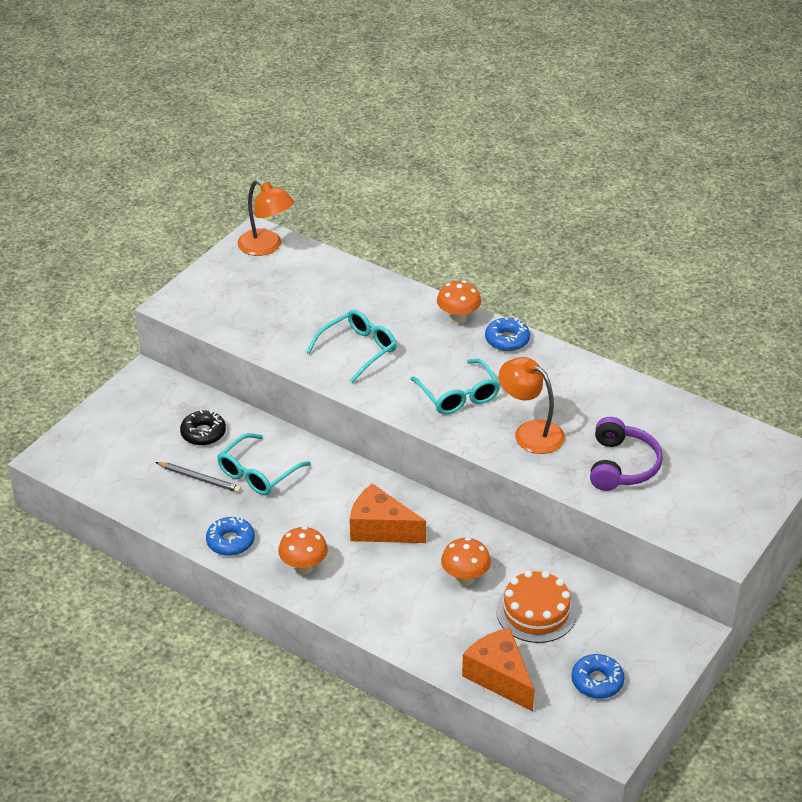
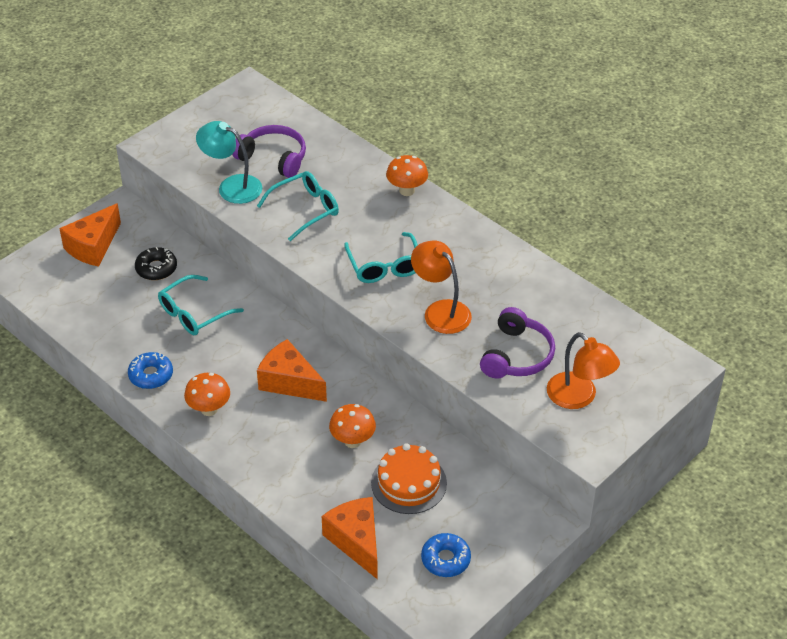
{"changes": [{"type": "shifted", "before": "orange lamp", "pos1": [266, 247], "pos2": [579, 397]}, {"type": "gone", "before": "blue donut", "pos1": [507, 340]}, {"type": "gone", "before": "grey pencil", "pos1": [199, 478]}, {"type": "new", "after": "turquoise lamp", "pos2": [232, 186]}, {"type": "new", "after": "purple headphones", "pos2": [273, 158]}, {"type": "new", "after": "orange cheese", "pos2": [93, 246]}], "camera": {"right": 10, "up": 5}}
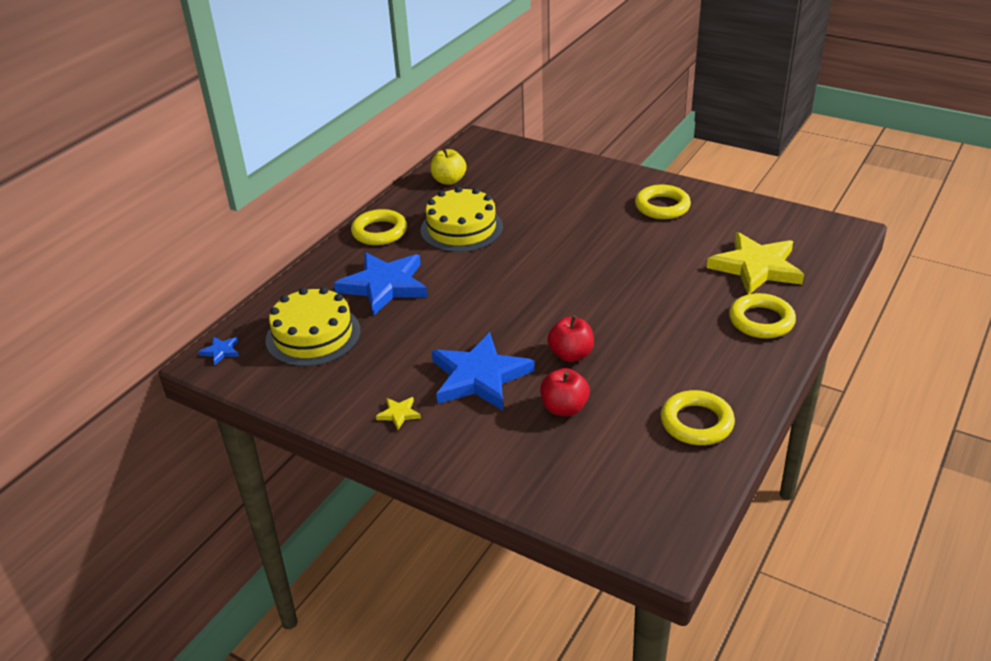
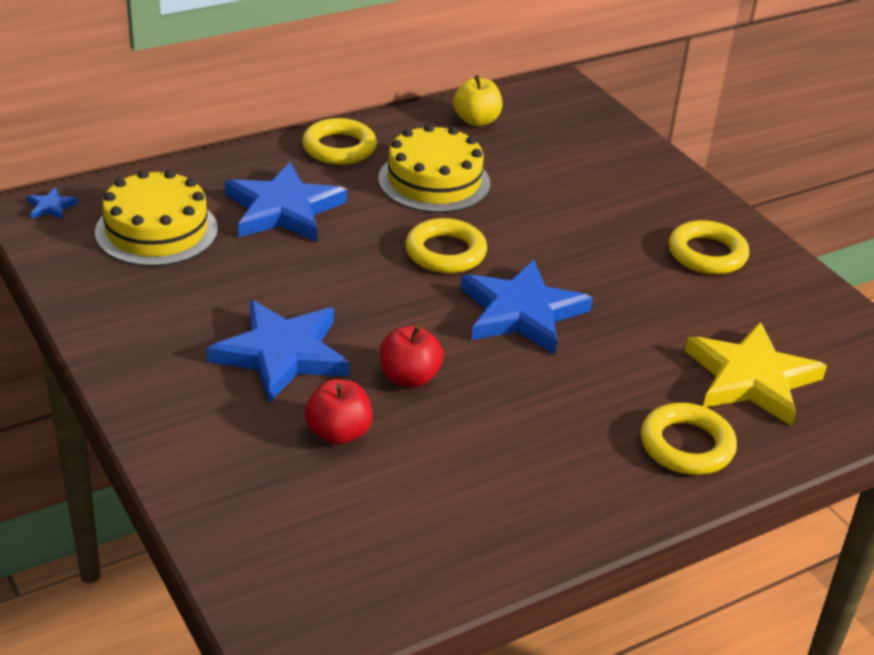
{"changes": [{"type": "shifted", "before": "yellow ring", "pos1": [696, 423], "pos2": [445, 252]}, {"type": "gone", "before": "yellow star", "pos1": [399, 414]}, {"type": "new", "after": "blue star", "pos2": [522, 312]}], "camera": {"right": 25, "up": 0}}
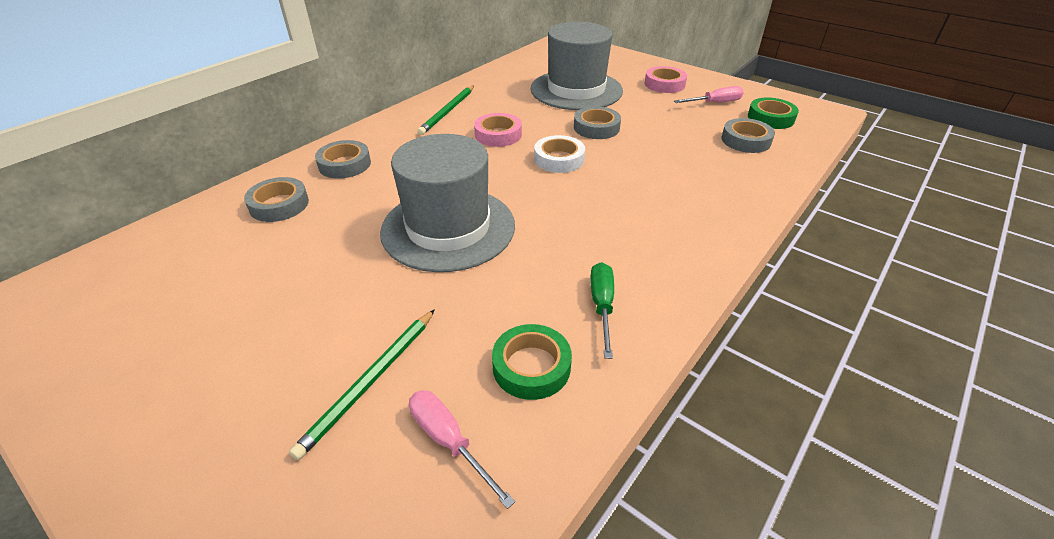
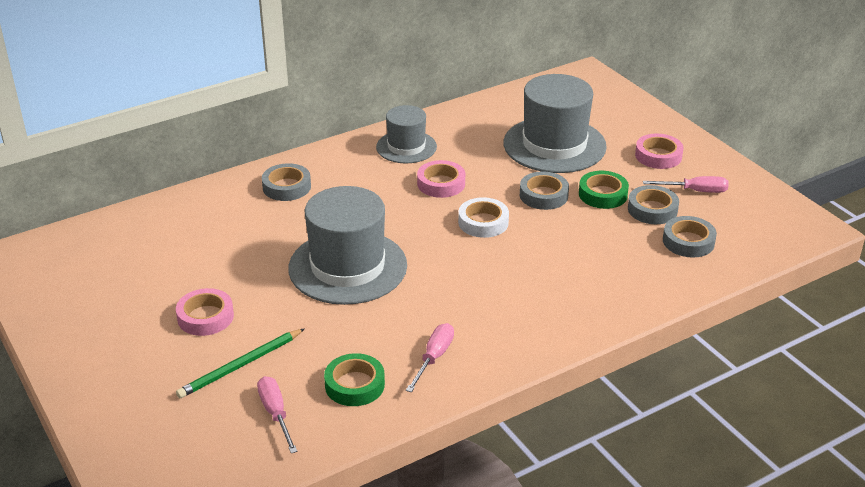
{"changes": [{"type": "swapped", "before": "green pencil", "after": "grey hat", "pos1": [447, 112], "pos2": [406, 147]}, {"type": "shifted", "before": "green tape", "pos1": [770, 118], "pos2": [603, 194]}, {"type": "shifted", "before": "grey tape", "pos1": [279, 205], "pos2": [652, 209]}, {"type": "repainted", "before": "green screwdriver", "after": "pink screwdriver", "pos1": [602, 306], "pos2": [434, 358]}, {"type": "new", "after": "pink tape", "pos2": [205, 317]}], "camera": {"right": 20, "up": -5}}
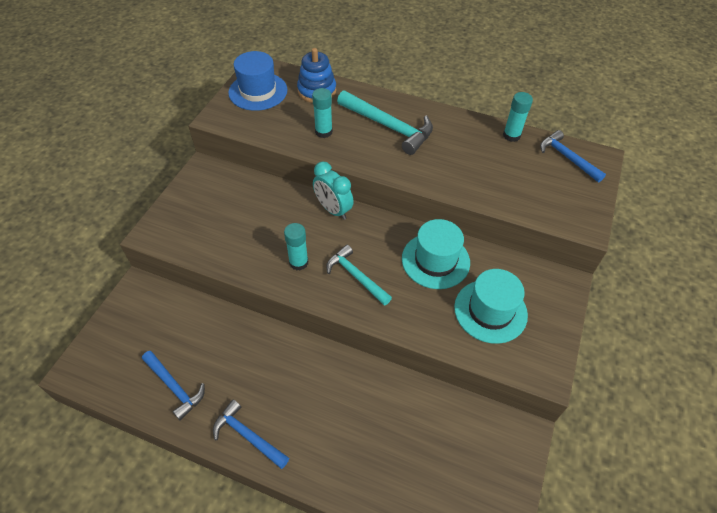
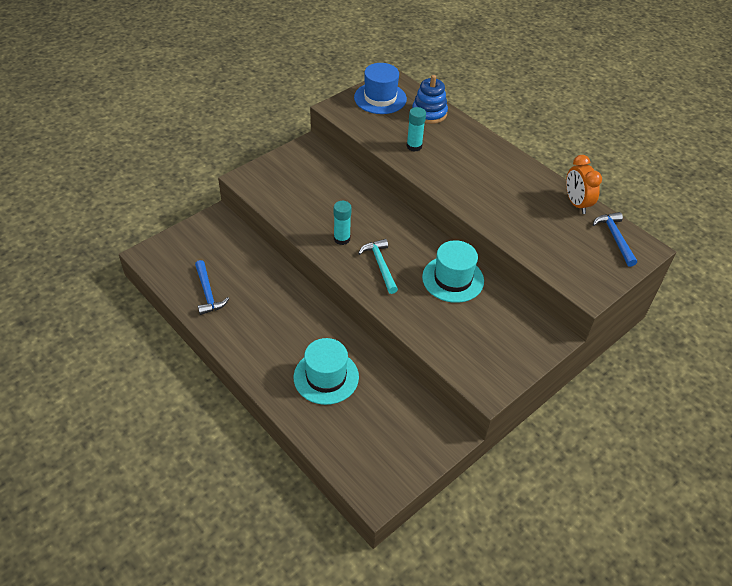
{"changes": [{"type": "gone", "before": "turquoise hammer", "pos1": [389, 126]}, {"type": "swapped", "before": "turquoise glue stick", "after": "orange clock", "pos1": [511, 135], "pos2": [576, 203]}, {"type": "gone", "before": "turquoise clock", "pos1": [333, 210]}, {"type": "shifted", "before": "turquoise hat", "pos1": [490, 311], "pos2": [326, 377]}, {"type": "gone", "before": "blue hammer", "pos1": [248, 436]}], "camera": {"right": 25, "up": -5}}
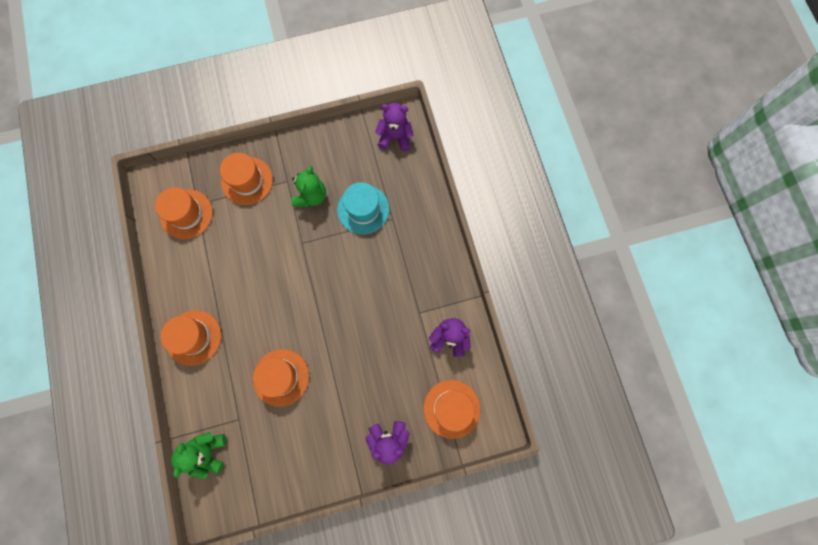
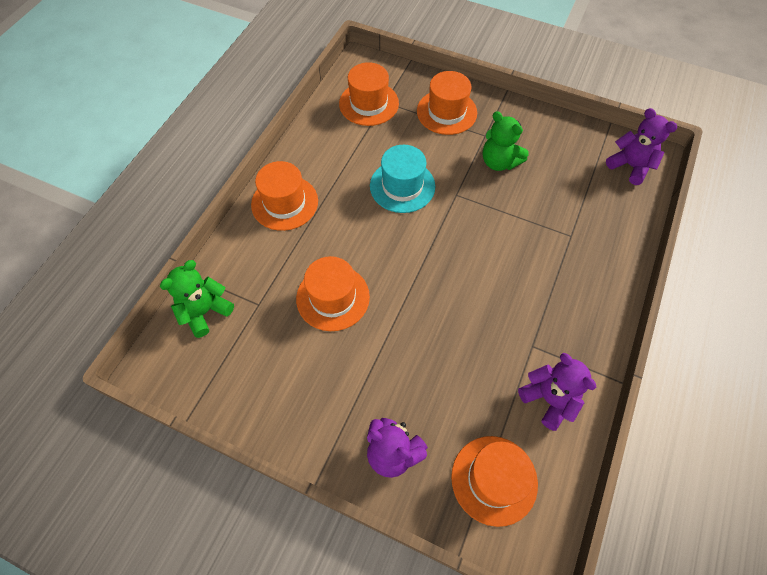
{"changes": [{"type": "rotated", "before": "green teddy bear", "pos1": [311, 196], "pos2": [499, 162], "turn": 75}, {"type": "shifted", "before": "turquoise hat", "pos1": [363, 209], "pos2": [402, 186]}], "camera": {"right": 40, "up": -15}}
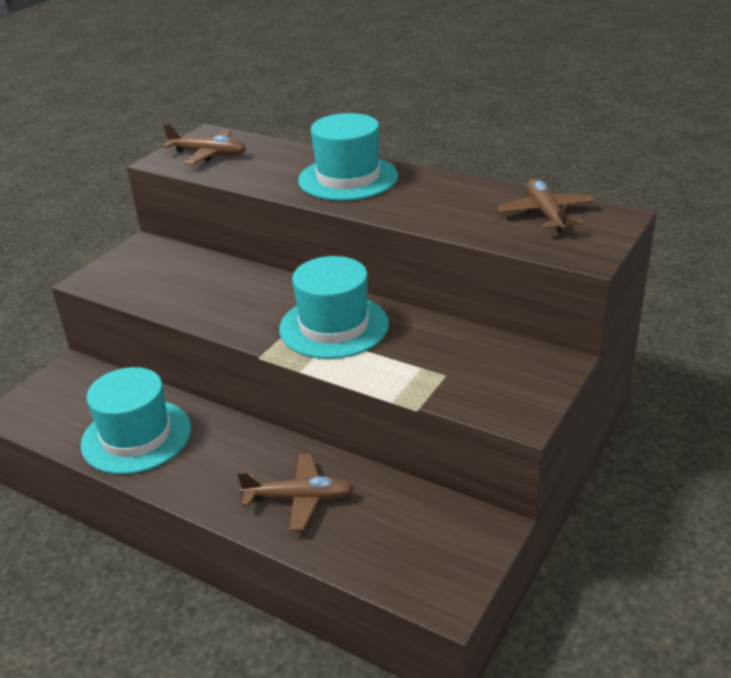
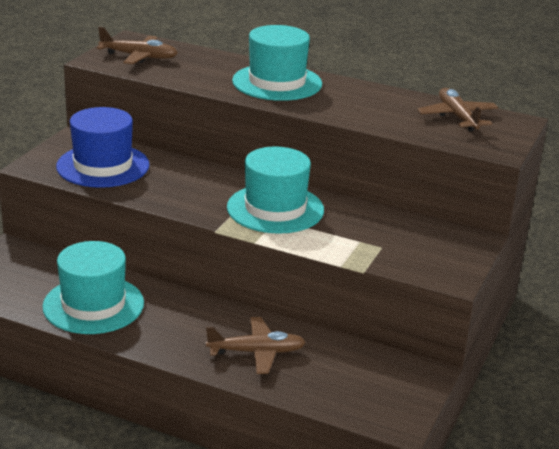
{"changes": [{"type": "new", "after": "blue hat", "pos2": [103, 166]}], "camera": {"right": -10, "up": -5}}
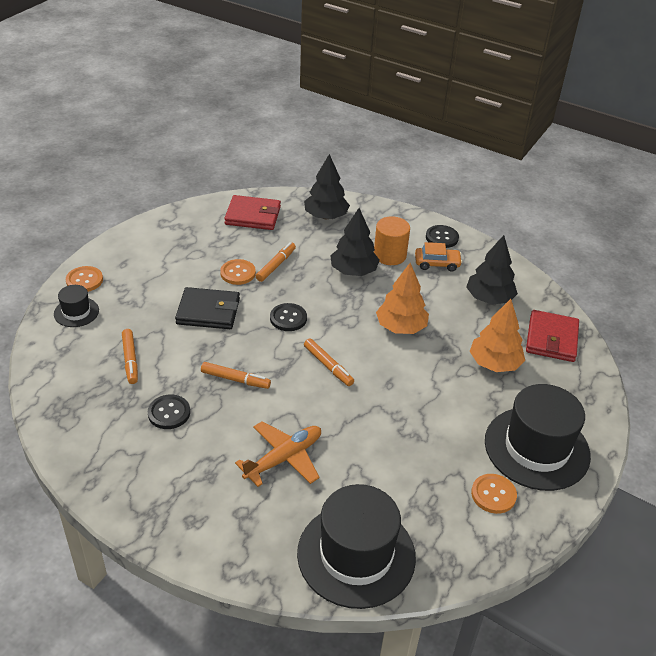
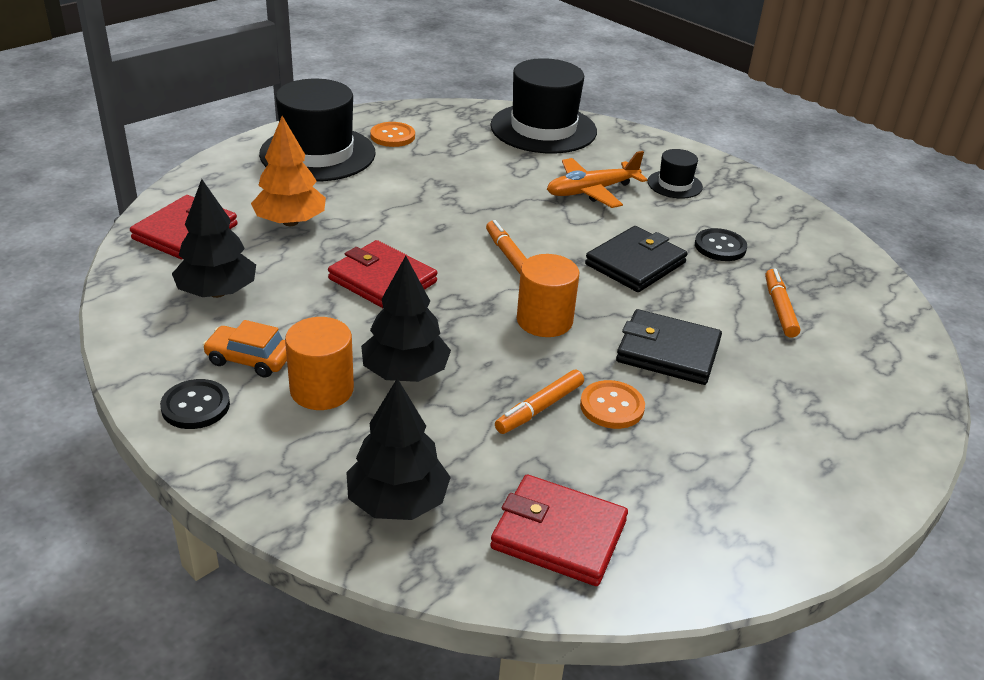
{"changes": [{"type": "swapped", "before": "orange tree", "after": "red wallet", "pos1": [401, 327], "pos2": [382, 280]}, {"type": "gone", "before": "orange button", "pos1": [84, 280]}, {"type": "shifted", "before": "black hat", "pos1": [76, 312], "pos2": [674, 184]}, {"type": "swapped", "before": "black button", "after": "orange cylinder", "pos1": [288, 318], "pos2": [544, 320]}, {"type": "swapped", "before": "orange marker", "after": "black wallet", "pos1": [235, 379], "pos2": [635, 263]}], "camera": {"right": -165, "up": -5}}
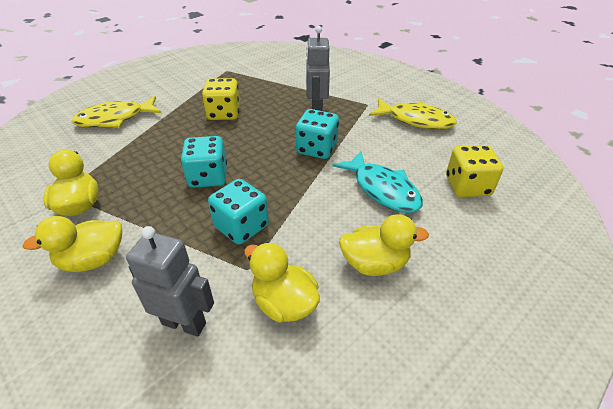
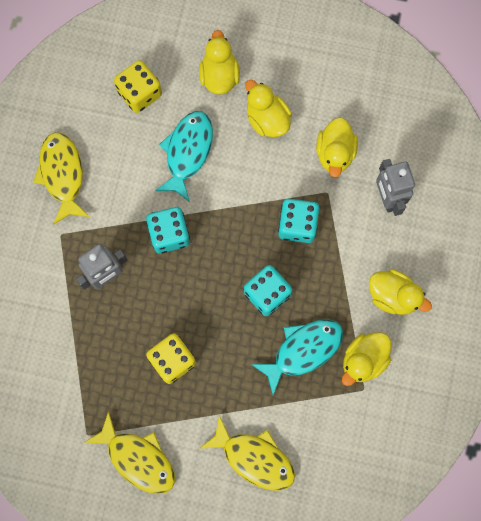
{"changes": [{"type": "new", "after": "yellow duck", "pos2": [219, 75]}, {"type": "new", "after": "turquoise fish", "pos2": [303, 350]}, {"type": "new", "after": "yellow fish", "pos2": [138, 458]}], "camera": {"right": -125, "up": 35}}
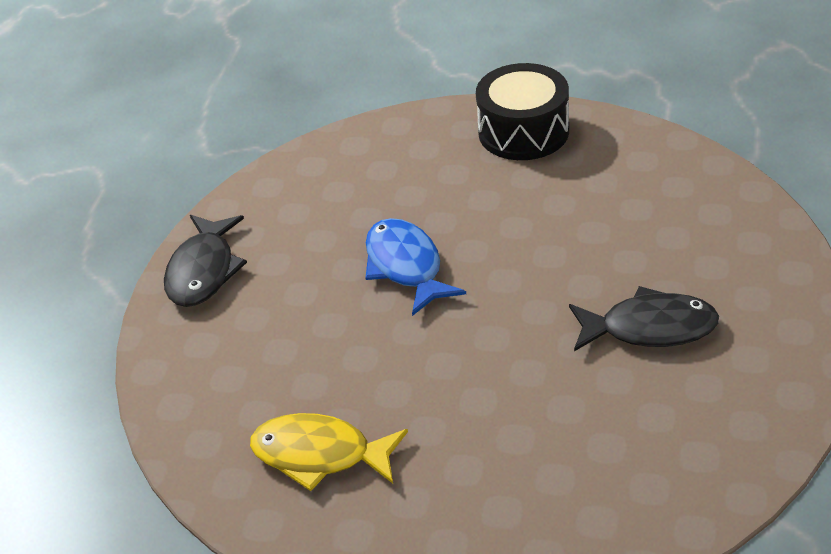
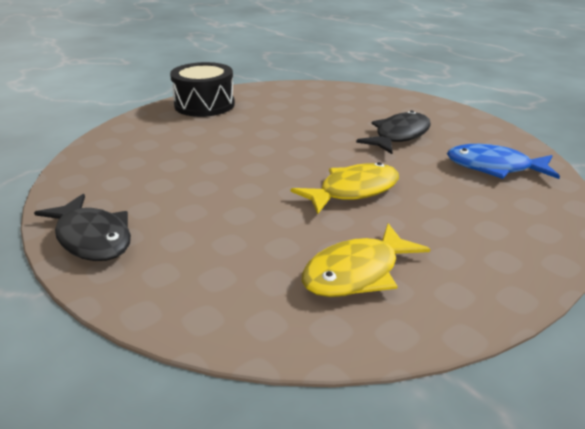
{"changes": [{"type": "shifted", "before": "blue fish", "pos1": [406, 266], "pos2": [494, 167]}, {"type": "new", "after": "yellow fish", "pos2": [353, 191]}], "camera": {"right": -55, "up": -10}}
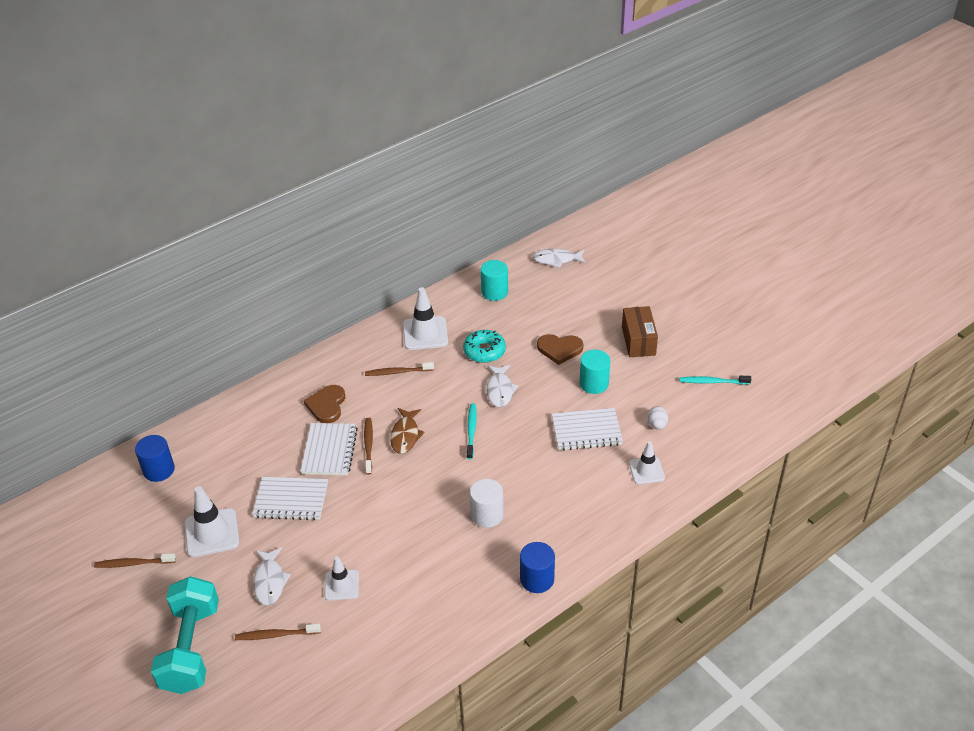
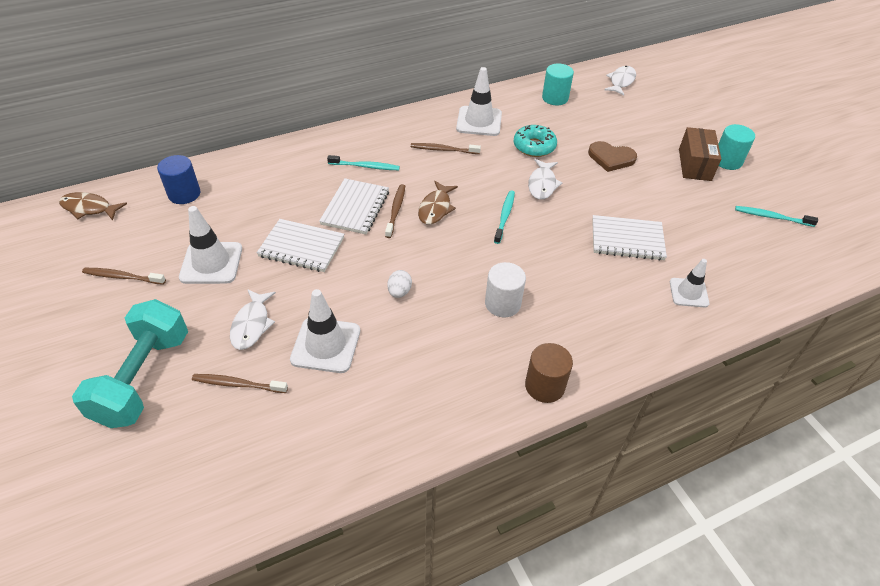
{"changes": [{"type": "rotated", "before": "white fish", "pos1": [556, 260], "pos2": [621, 81], "turn": 105}, {"type": "shifted", "before": "turquoise cylinder", "pos1": [594, 384], "pos2": [727, 161]}, {"type": "swapped", "before": "brown heart", "after": "turquoise toothbrush", "pos1": [327, 405], "pos2": [365, 166]}, {"type": "shifted", "before": "white egg", "pos1": [657, 425], "pos2": [399, 292]}, {"type": "repainted", "before": "blue cylinder", "after": "brown cylinder", "pos1": [537, 579], "pos2": [544, 386]}, {"type": "scaled", "before": "white traffic cone", "pos1": [341, 585], "pos2": [326, 345], "scale": 1.58}, {"type": "new", "after": "brown fish", "pos2": [89, 208]}], "camera": {"right": 10, "up": 5}}
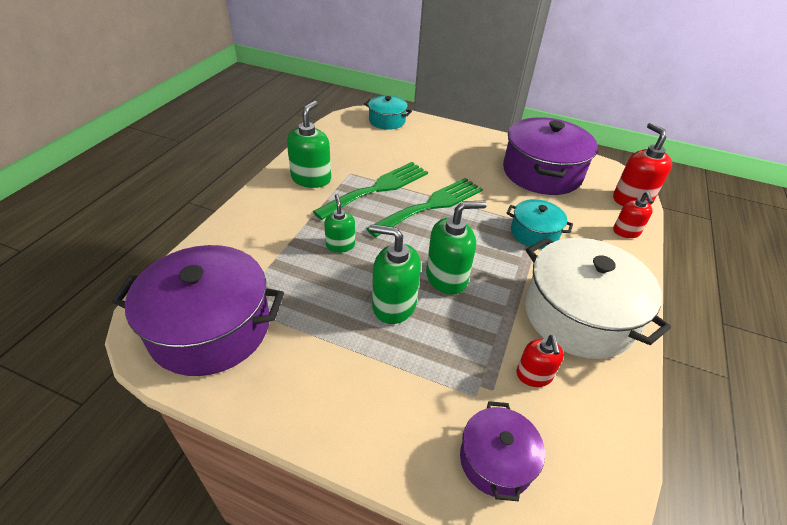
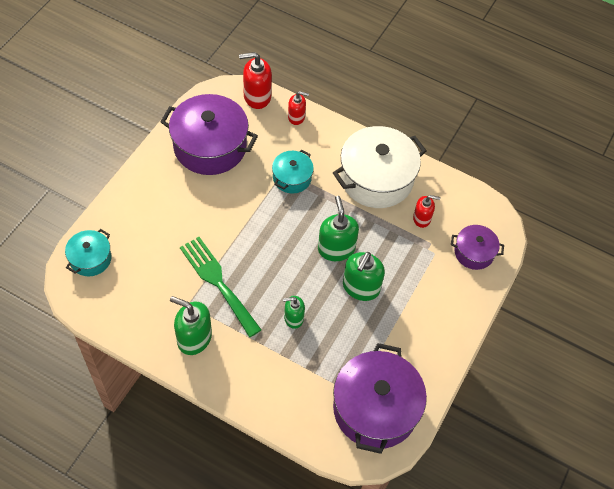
{"changes": [{"type": "gone", "before": "green fork", "pos1": [431, 205]}], "camera": {"right": -85, "up": 15}}
